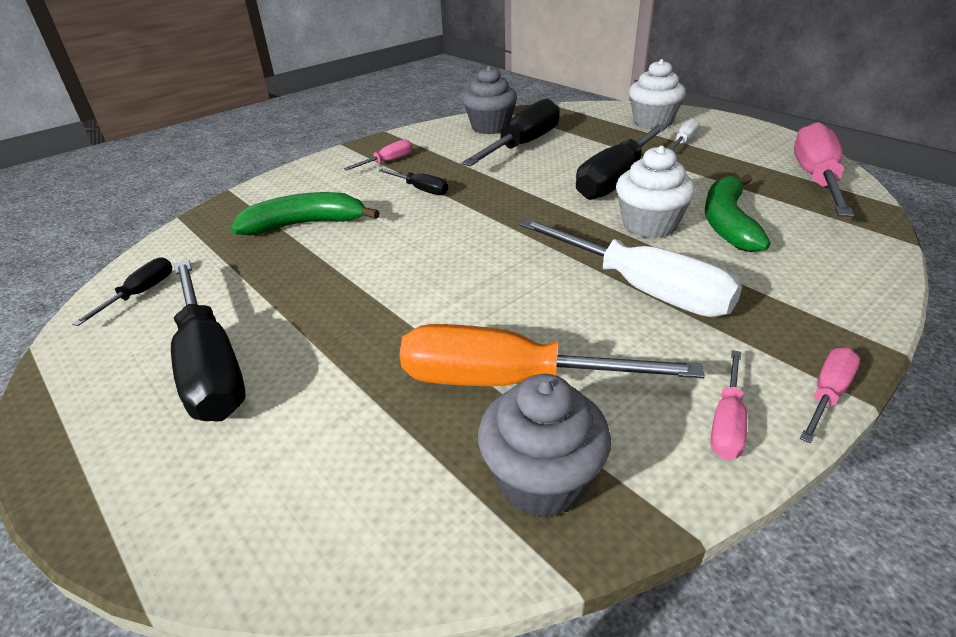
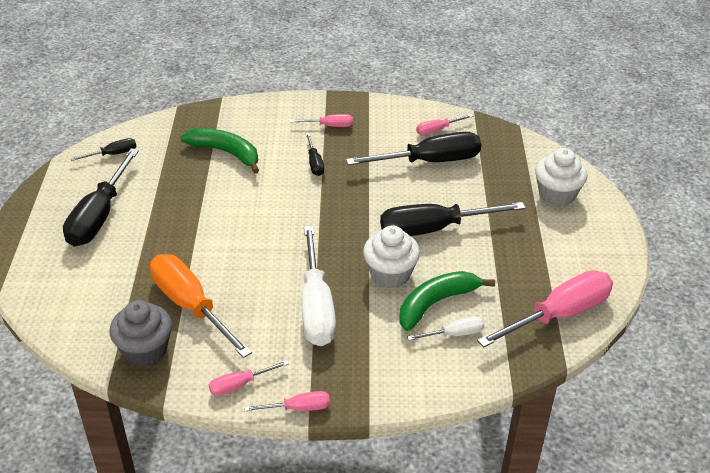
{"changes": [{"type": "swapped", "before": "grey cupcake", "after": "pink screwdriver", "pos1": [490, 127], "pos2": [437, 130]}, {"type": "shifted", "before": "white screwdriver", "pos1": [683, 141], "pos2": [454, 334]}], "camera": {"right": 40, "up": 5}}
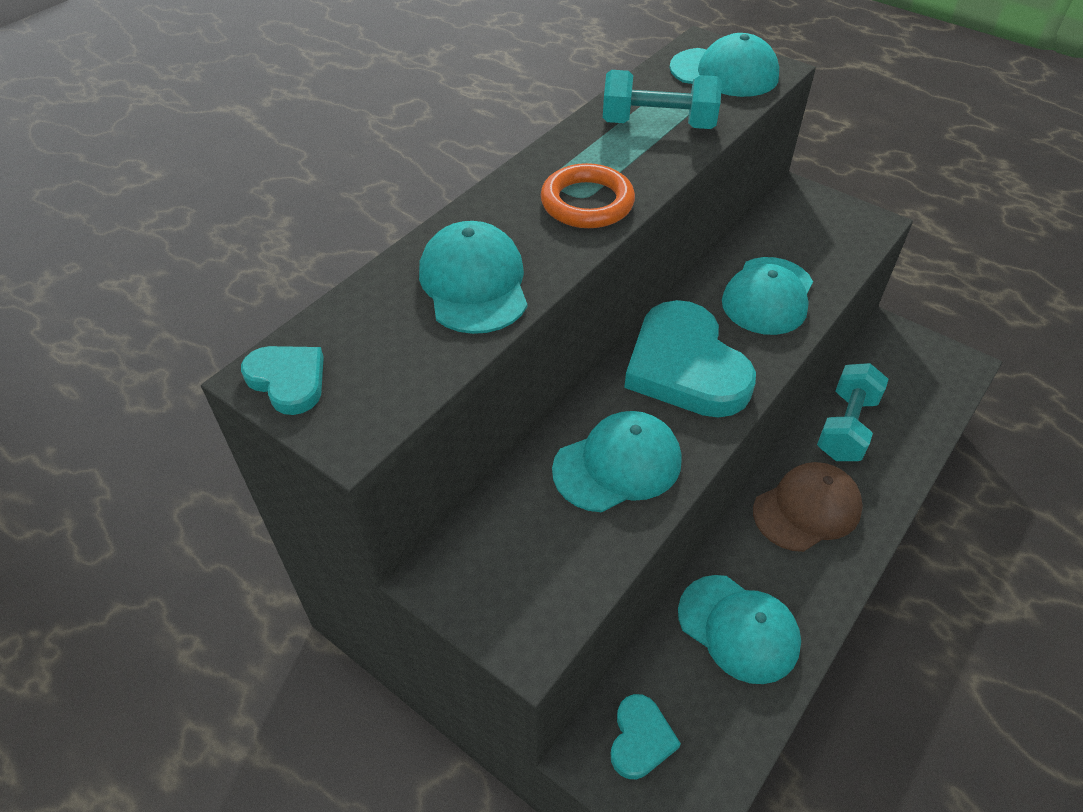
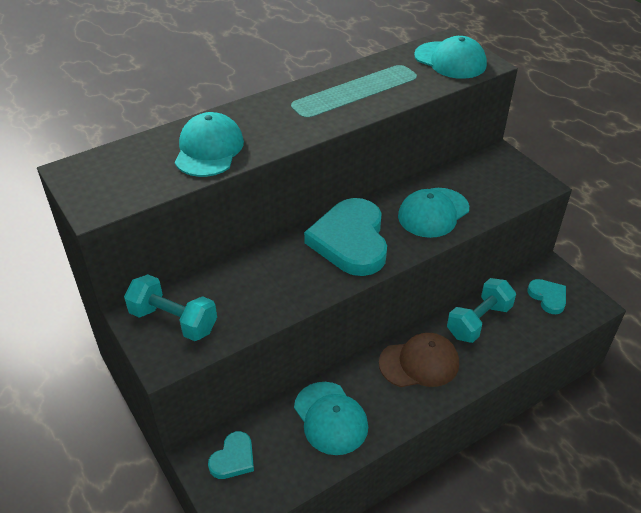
{"changes": [{"type": "shifted", "before": "turquoise dumbbell", "pos1": [658, 124], "pos2": [173, 321]}, {"type": "gone", "before": "orange ring", "pos1": [587, 202]}, {"type": "shifted", "before": "turquoise heart", "pos1": [288, 380], "pos2": [548, 297]}, {"type": "gone", "before": "turquoise cap", "pos1": [617, 465]}], "camera": {"right": 20, "up": -5}}
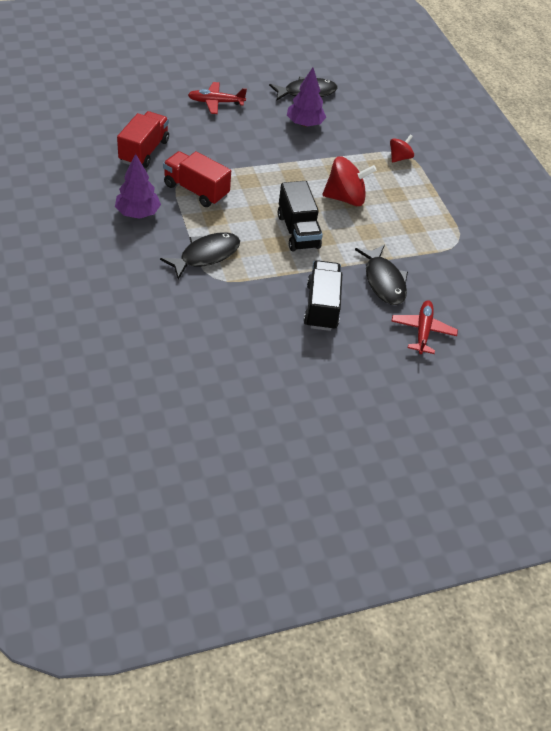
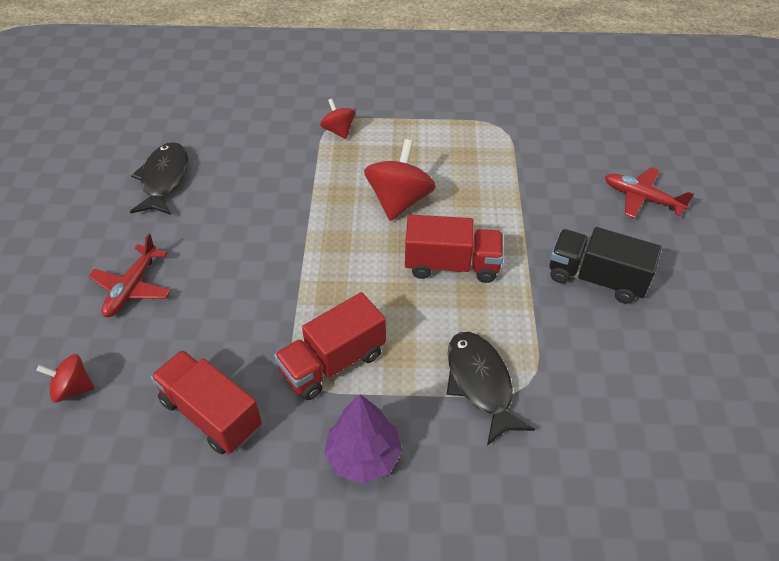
{"changes": [{"type": "gone", "before": "purple tree", "pos1": [304, 124]}, {"type": "repainted", "before": "black truck", "after": "red truck", "pos1": [298, 231], "pos2": [452, 265]}, {"type": "gone", "before": "black fish", "pos1": [383, 281]}, {"type": "new", "after": "red spinning top", "pos2": [73, 388]}], "camera": {"right": -65, "up": 0}}
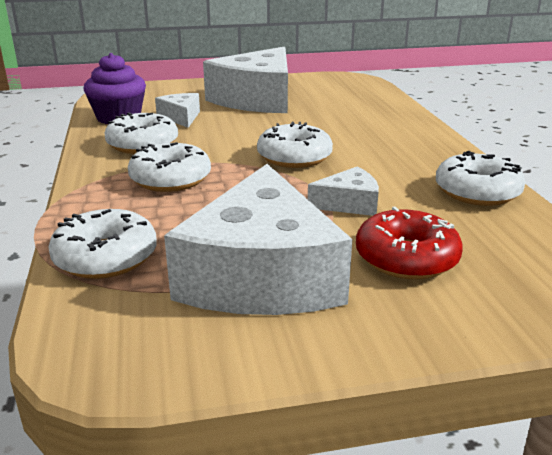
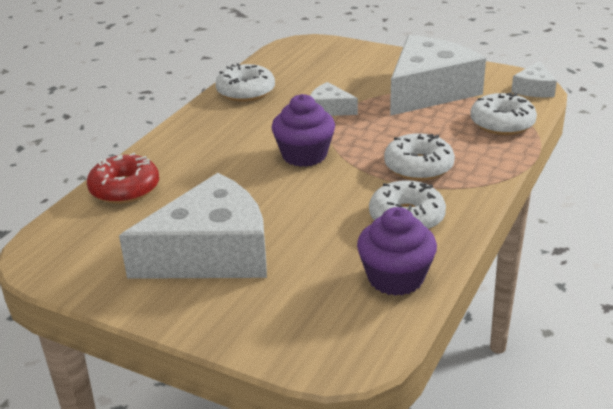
{"changes": [{"type": "shifted", "before": "white cheese", "pos1": [181, 117], "pos2": [534, 89]}, {"type": "swapped", "before": "white donut", "after": "purple cupcake", "pos1": [294, 157], "pos2": [304, 155]}, {"type": "shifted", "before": "red donut", "pos1": [406, 258], "pos2": [125, 189]}], "camera": {"right": -140, "up": 5}}
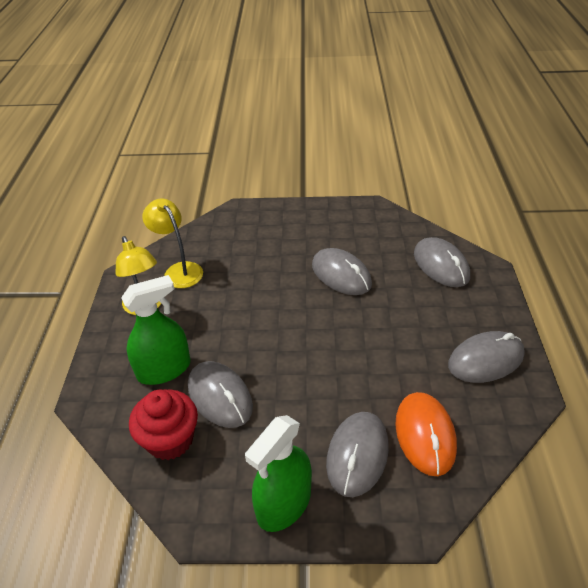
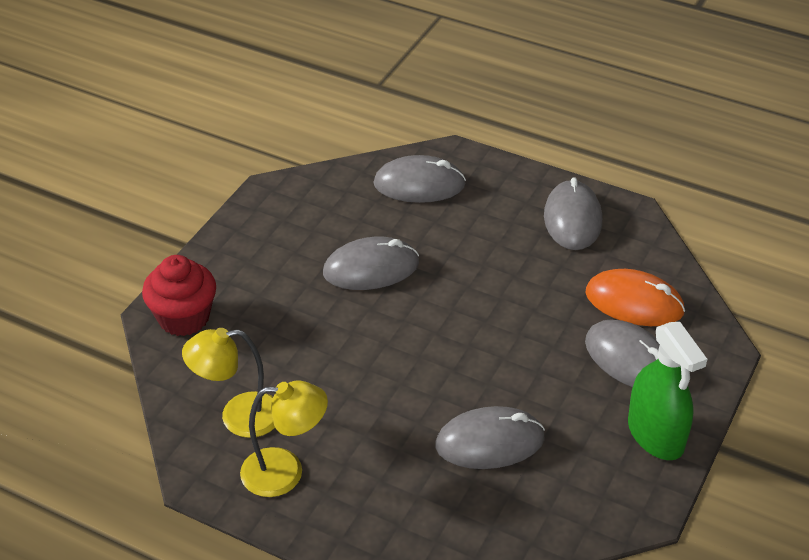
{"changes": [{"type": "gone", "before": "green spray bottle", "pos1": [164, 369]}, {"type": "shifted", "before": "red cupcake", "pos1": [170, 440], "pos2": [184, 318]}], "camera": {"right": -65, "up": 0}}
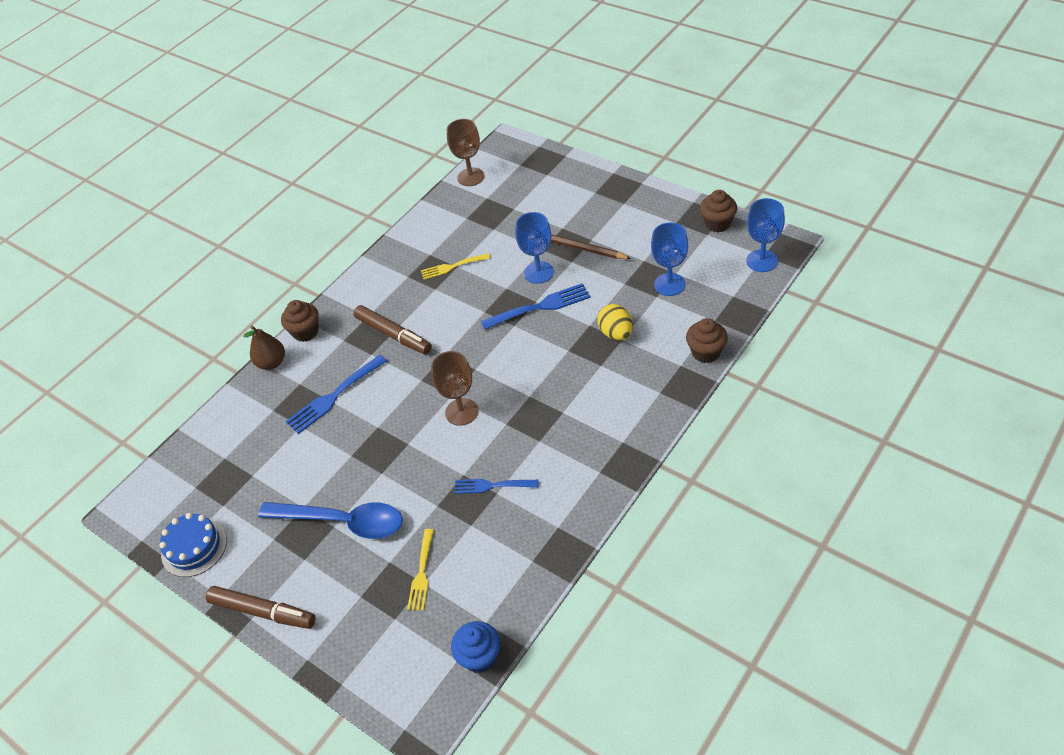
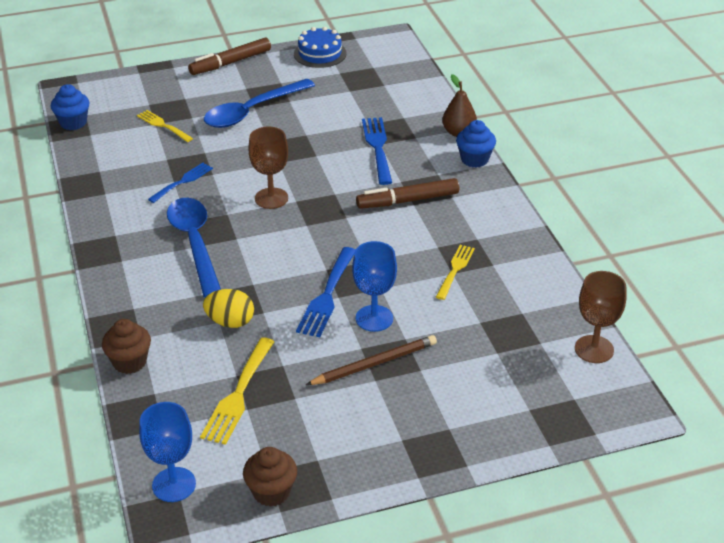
{"changes": [{"type": "swapped", "before": "blue goblet", "after": "yellow fork", "pos1": [669, 284], "pos2": [238, 394]}, {"type": "repainted", "before": "brown cupcake", "after": "blue cupcake", "pos1": [306, 332], "pos2": [474, 159]}, {"type": "new", "after": "blue spoon", "pos2": [195, 244]}], "camera": {"right": 120, "up": -10}}
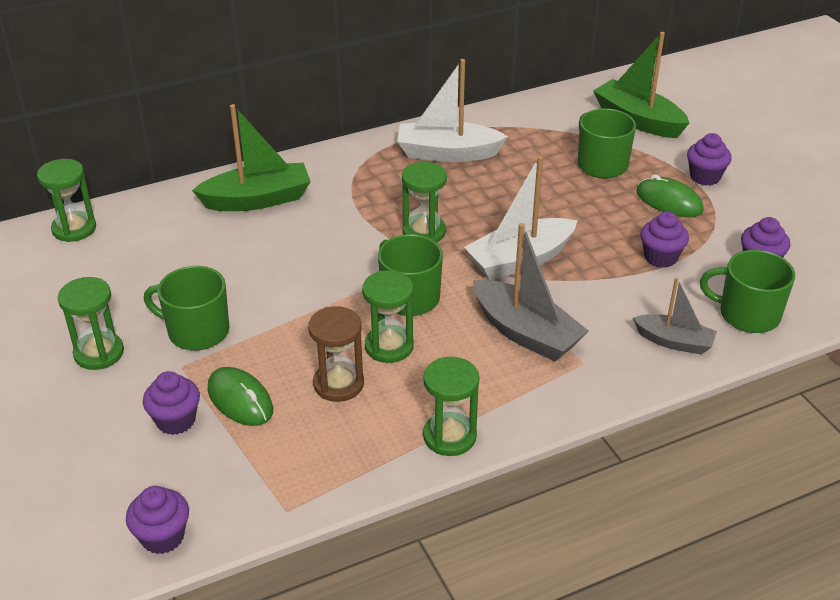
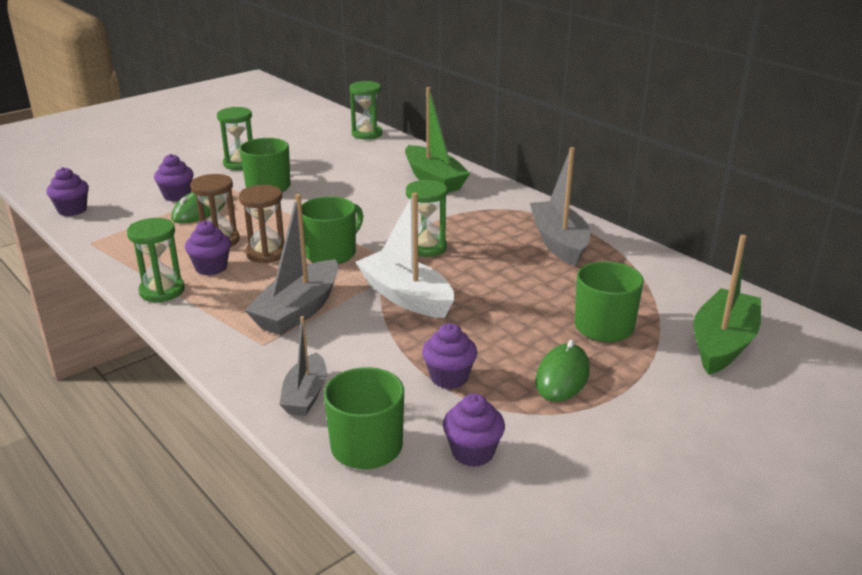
{"changes": [{"type": "repainted", "before": "white boat", "after": "grey boat", "pos1": [447, 153], "pos2": [559, 242]}, {"type": "shifted", "before": "purple cupcake", "pos1": [705, 177], "pos2": [211, 267]}, {"type": "repainted", "before": "green hourglass", "after": "brown hourglass", "pos1": [389, 346], "pos2": [266, 253]}], "camera": {"right": 75, "up": -10}}
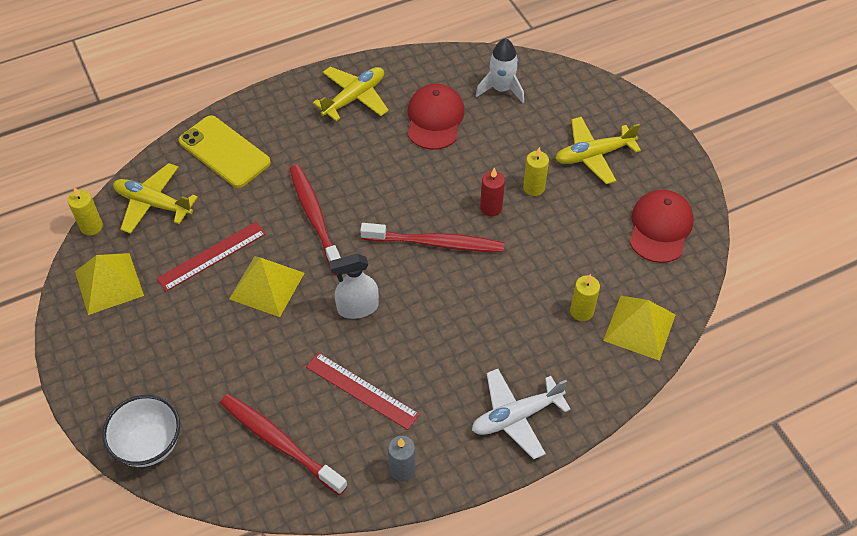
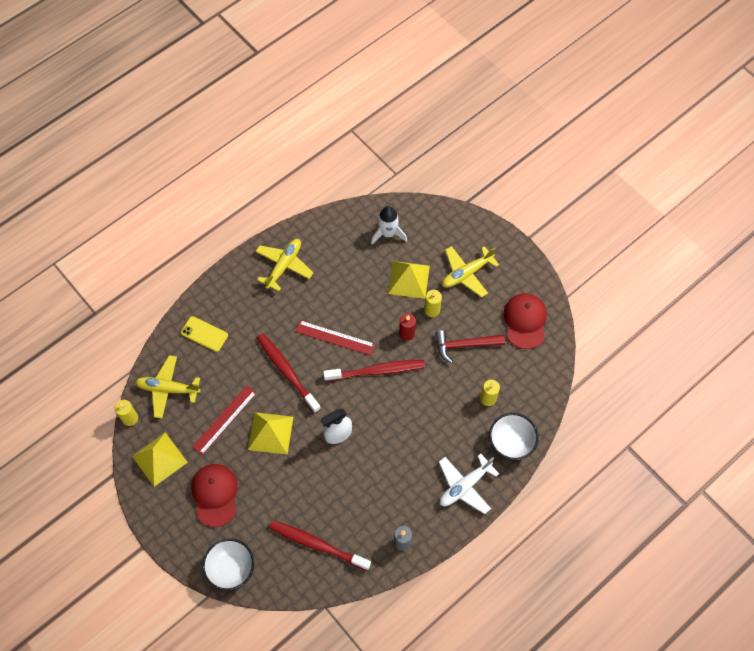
{"changes": [{"type": "shifted", "before": "red cap", "pos1": [435, 119], "pos2": [215, 495]}, {"type": "scaled", "before": "yellow phone", "pos1": [224, 152], "pos2": [204, 334], "scale": 0.65}, {"type": "shifted", "before": "yellow pyramid", "pos1": [639, 327], "pos2": [408, 279]}, {"type": "shifted", "before": "red ruler", "pos1": [362, 390], "pos2": [335, 337]}, {"type": "new", "after": "red hammer", "pos2": [464, 345]}, {"type": "new", "after": "white bowl", "pos2": [511, 443]}], "camera": {"right": -15, "up": 10}}
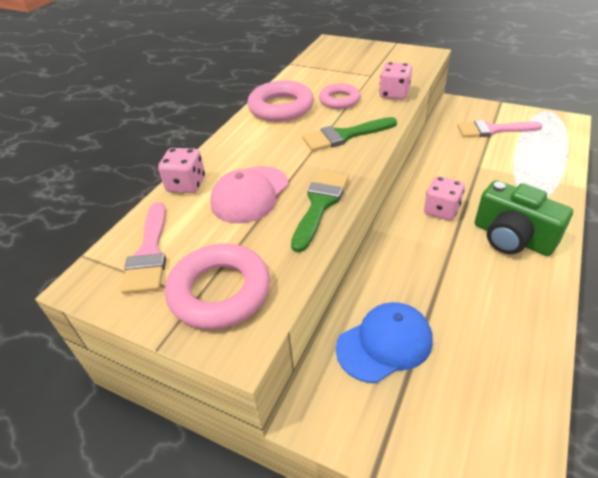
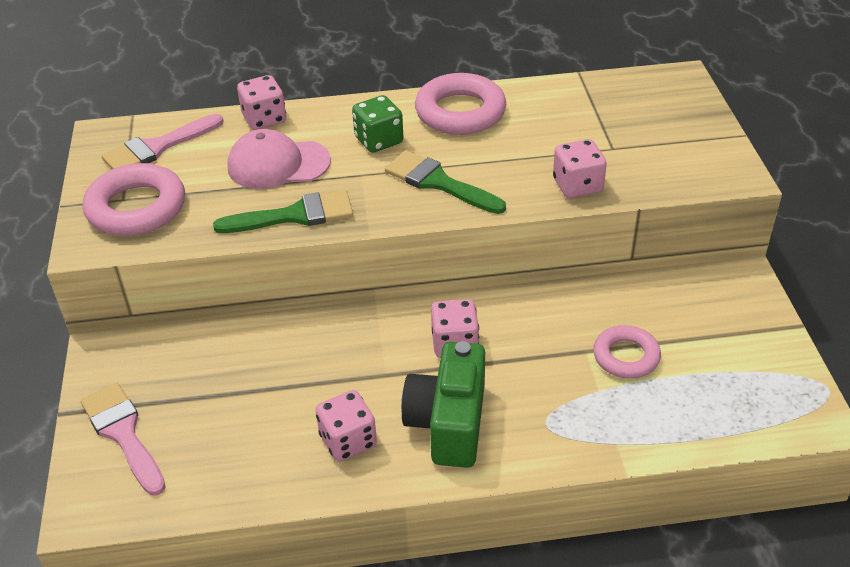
{"changes": [{"type": "shifted", "before": "pink ring", "pos1": [339, 100], "pos2": [626, 356]}, {"type": "shifted", "before": "pink brush", "pos1": [492, 130], "pos2": [123, 433]}, {"type": "gone", "before": "blue cap", "pos1": [384, 343]}, {"type": "new", "after": "green dice", "pos2": [379, 140]}, {"type": "new", "after": "pink dice", "pos2": [348, 441]}], "camera": {"right": 55, "up": 0}}
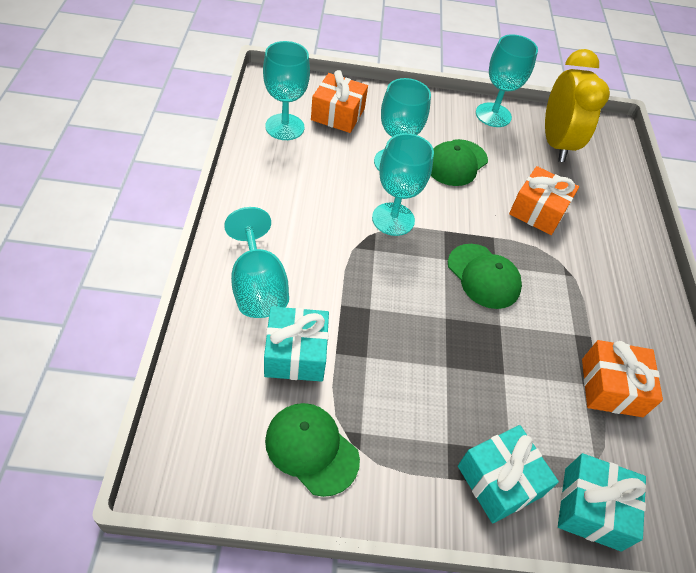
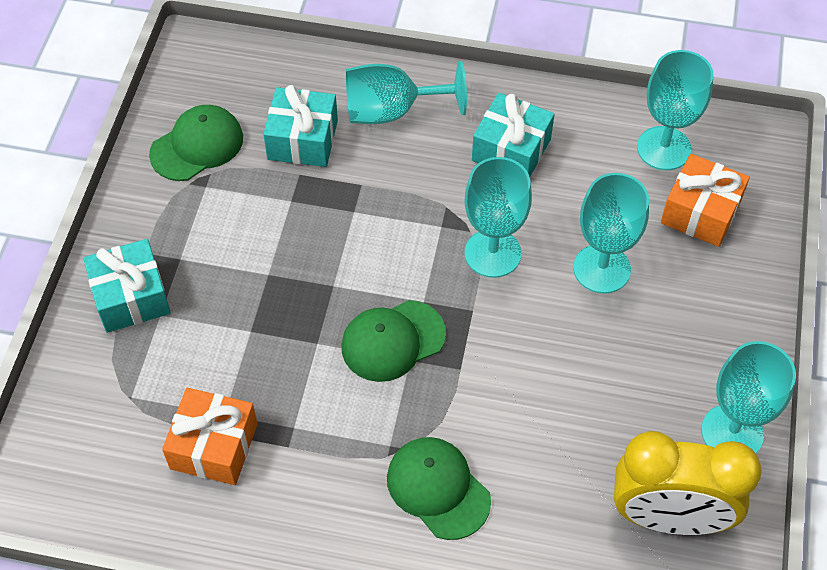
{"changes": [{"type": "shifted", "before": "green cap", "pos1": [456, 163], "pos2": [438, 488]}, {"type": "gone", "before": "orange gift", "pos1": [538, 211]}, {"type": "shifted", "before": "turquoise gift", "pos1": [592, 508], "pos2": [511, 150]}], "camera": {"right": 105, "up": 5}}
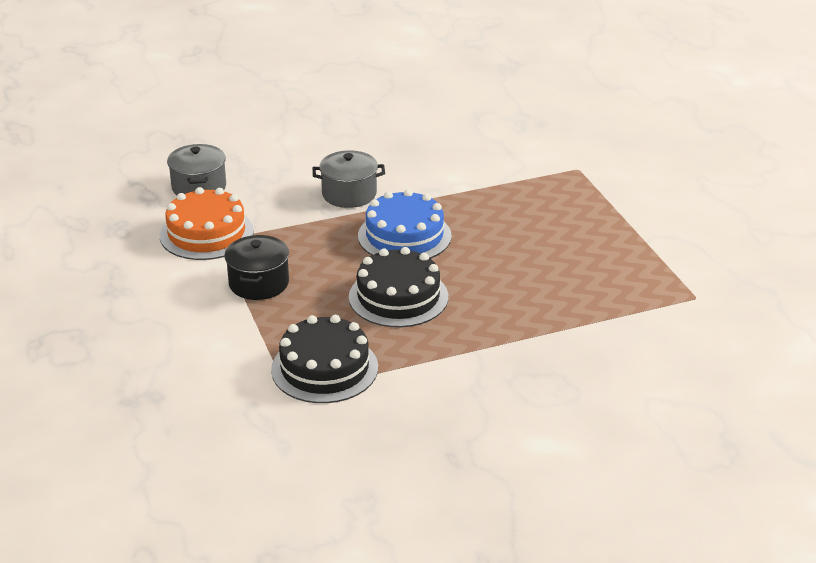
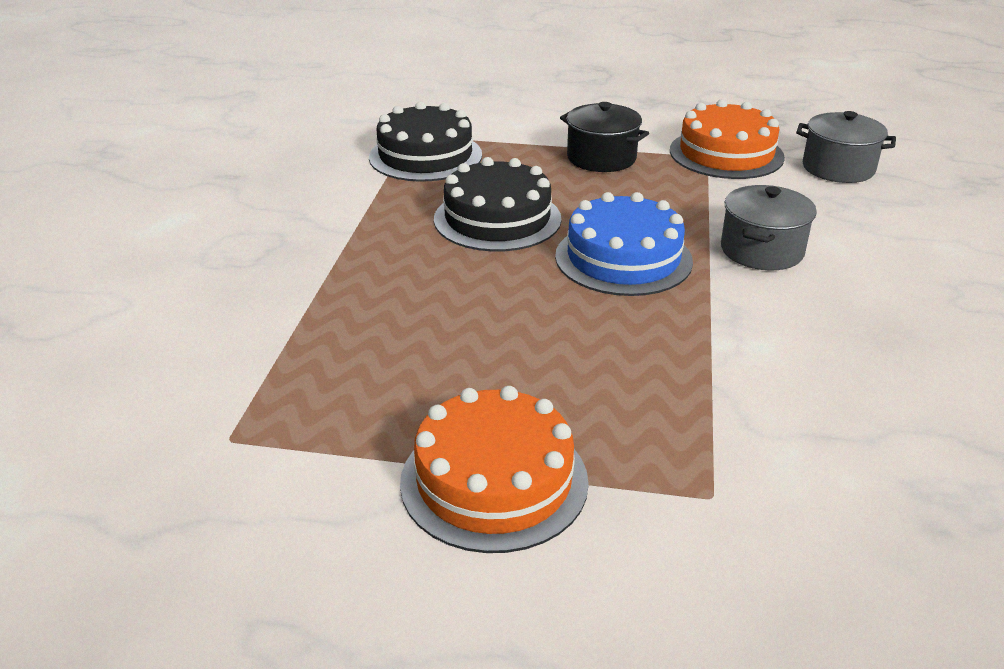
{"changes": [{"type": "new", "after": "orange cake", "pos2": [494, 481]}], "camera": {"right": 120, "up": 0}}
